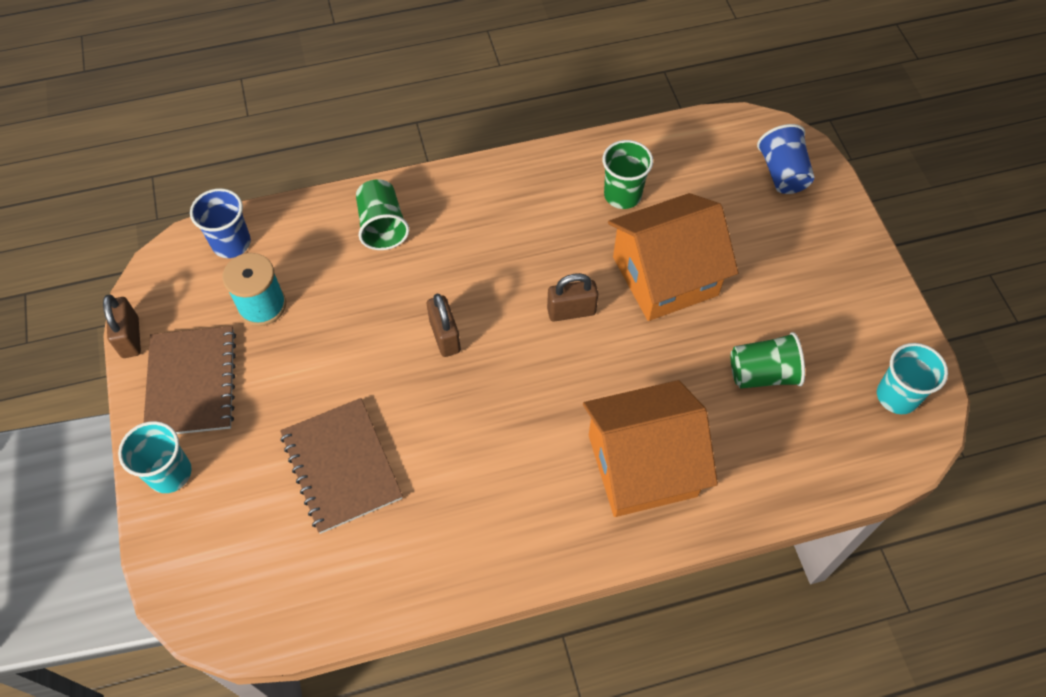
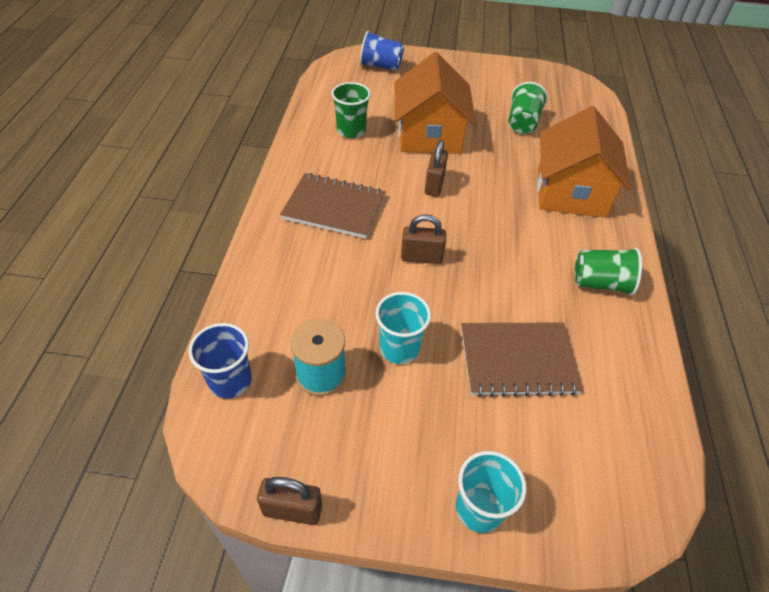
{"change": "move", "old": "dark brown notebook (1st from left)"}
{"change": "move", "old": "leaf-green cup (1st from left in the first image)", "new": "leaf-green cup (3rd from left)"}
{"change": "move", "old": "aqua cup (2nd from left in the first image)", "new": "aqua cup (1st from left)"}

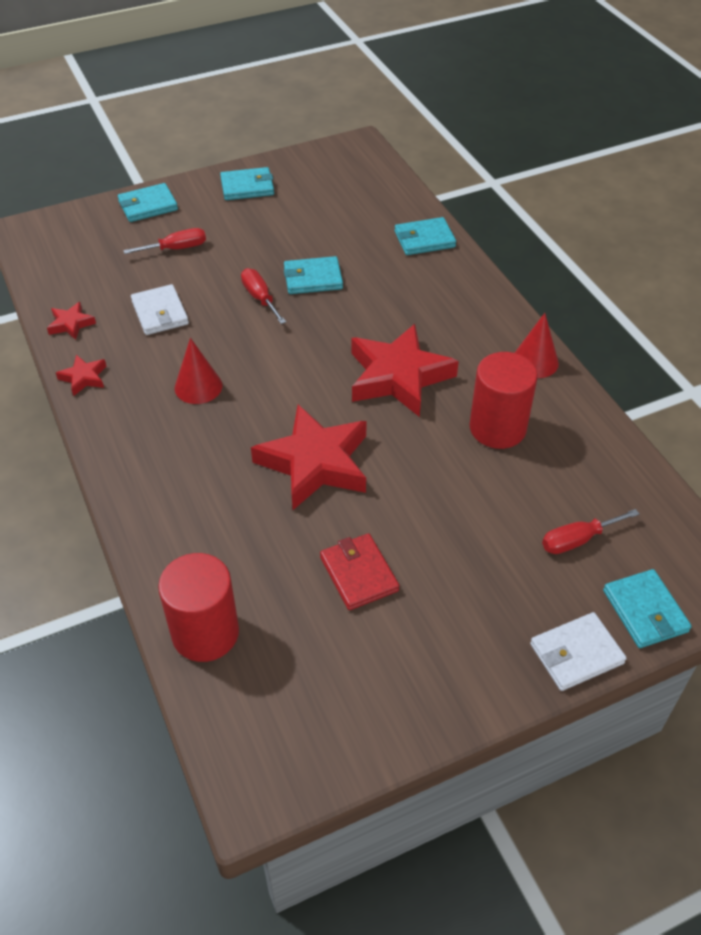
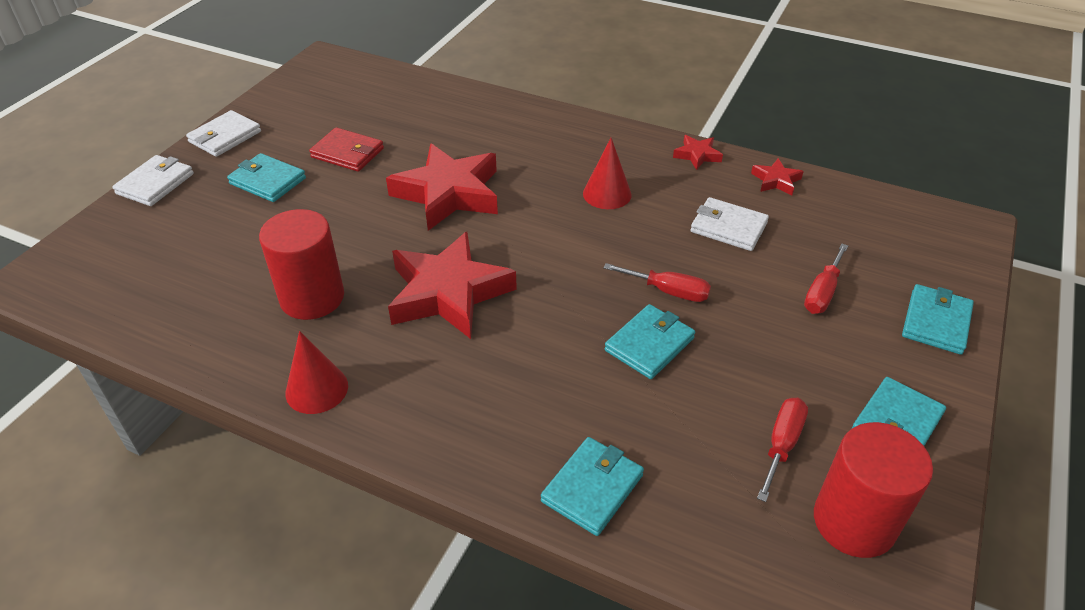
{"change": "move", "old": "scarlet cylinder shape (1st from left in the first image)", "new": "scarlet cylinder shape (2nd from left)"}
{"change": "move", "old": "scarlet hand screwdriver (3rd from left in the first image)", "new": "scarlet hand screwdriver (2nd from left)"}
{"change": "move", "old": "aqua billfold (5th from left in the first image)", "new": "aqua billfold (1st from left)"}
{"change": "insert", "new": "pure white billfold (2nd from left)"}

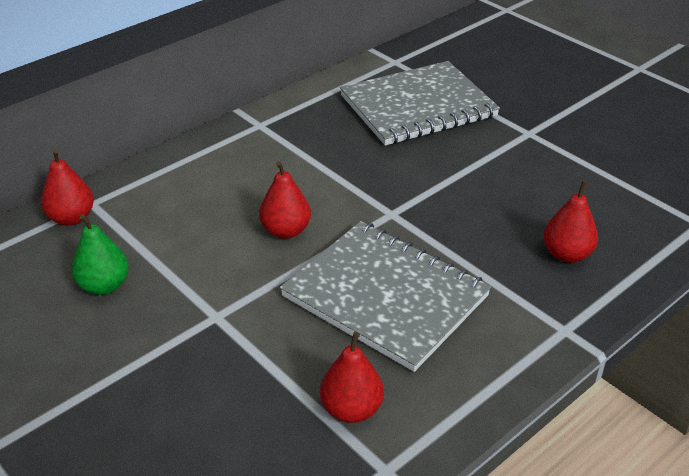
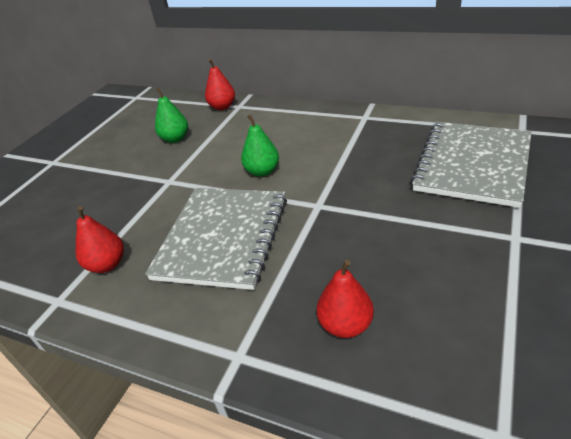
{"change": "recolor", "old": "scarlet pear (2nd from left)", "new": "leaf-green pear (2nd from left)"}
{"change": "rotate", "old": "grey notebook (2nd from left)", "degrees": 75}

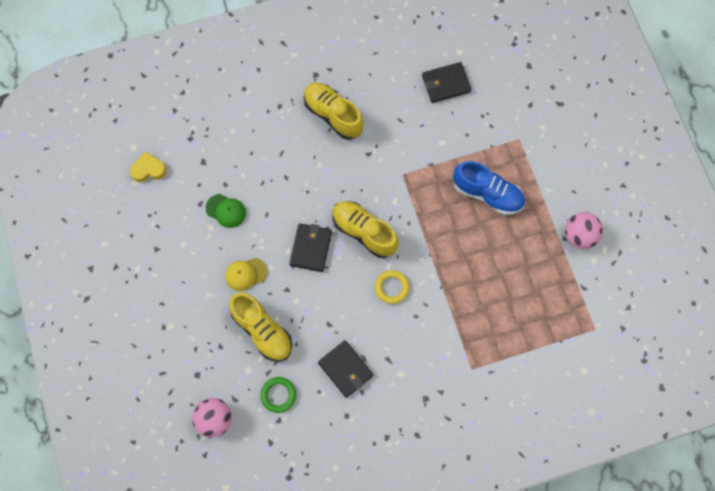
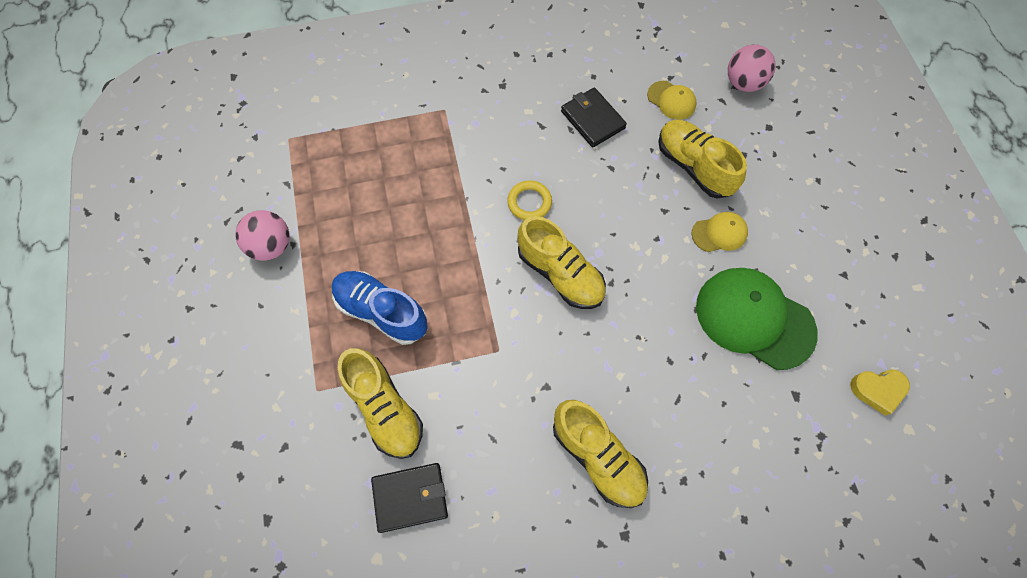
{"change": "resize", "old": "leaf-green baseball cap", "factor": 2.04}
{"change": "replace", "old": "leaf-green ring", "new": "yellow baseball cap (1st from left)"}
{"change": "delete", "old": "ebony billfold (1st from left)"}
{"change": "insert", "new": "yellow shoe (1st from left)"}

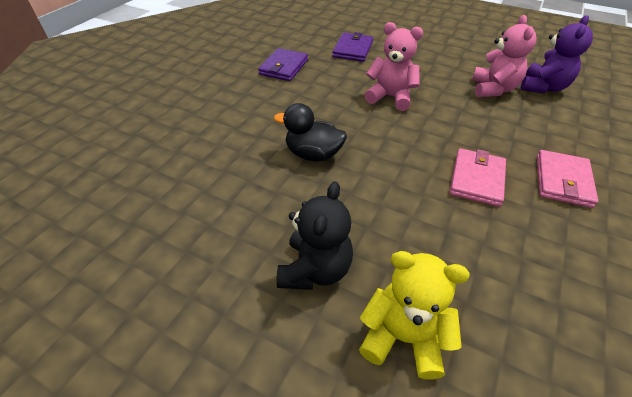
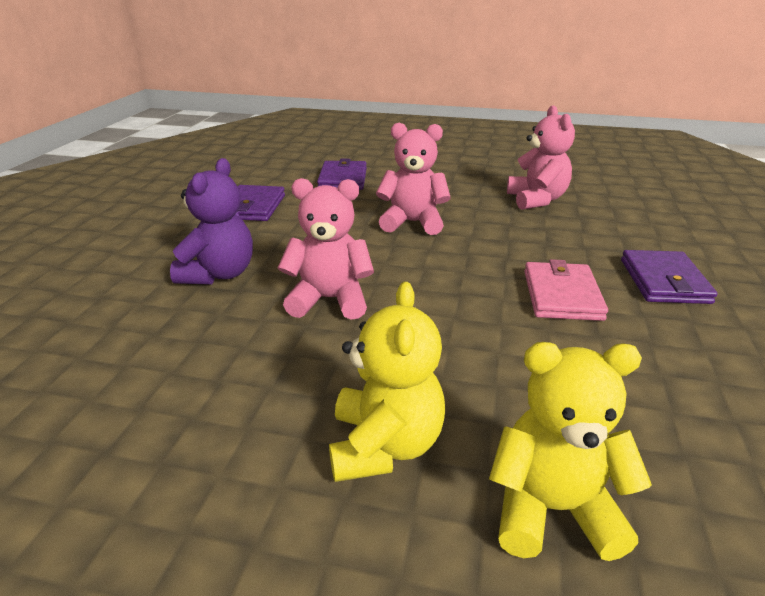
{"change": "replace", "old": "ebony rubber duck", "new": "pink teddy bear (1st from left)"}
{"change": "recolor", "old": "ebony teddy bear", "new": "yellow teddy bear (1st from left)"}
{"change": "move", "old": "purple teddy bear"}
{"change": "recolor", "old": "pink billfold (2nd from left)", "new": "purple billfold (3rd from left)"}

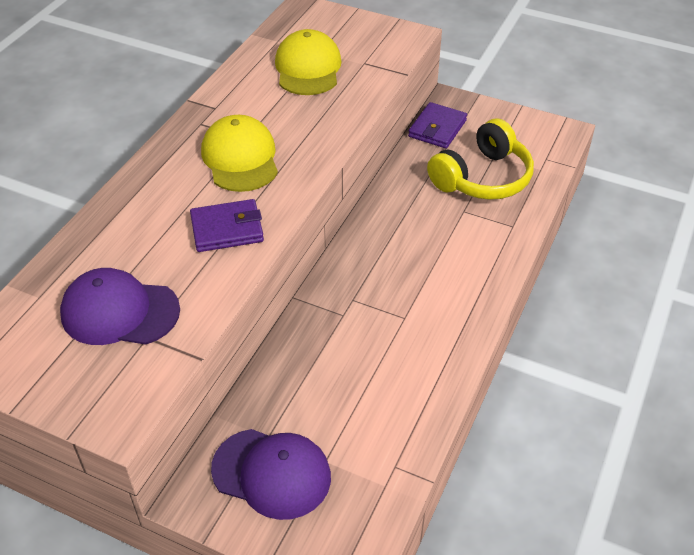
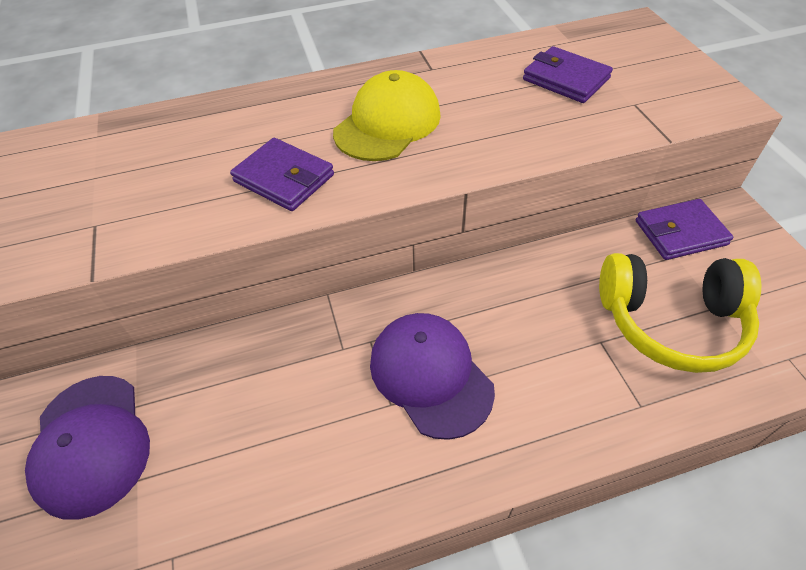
{"change": "move", "old": "purple baseball cap (1st from left in the first image)", "new": "purple baseball cap (2nd from left)"}
{"change": "replace", "old": "yellow baseball cap (2nd from left)", "new": "purple billfold (2nd from left)"}

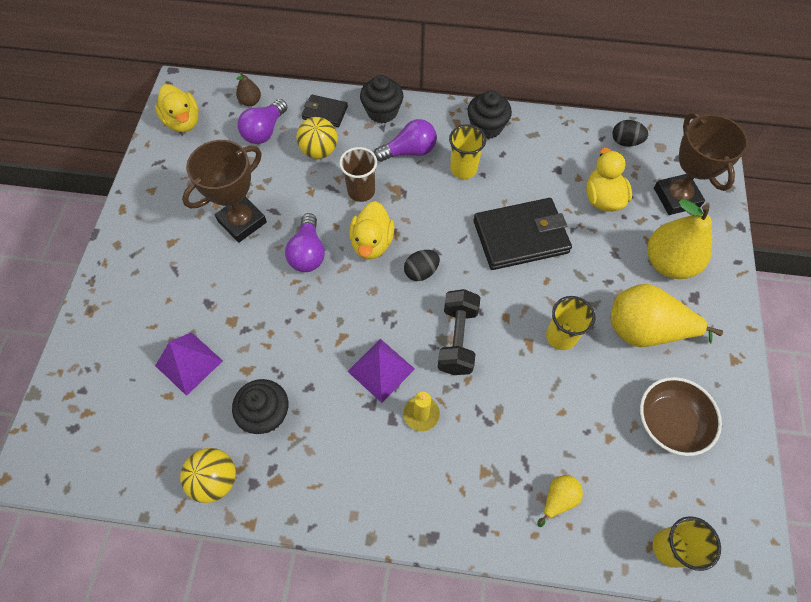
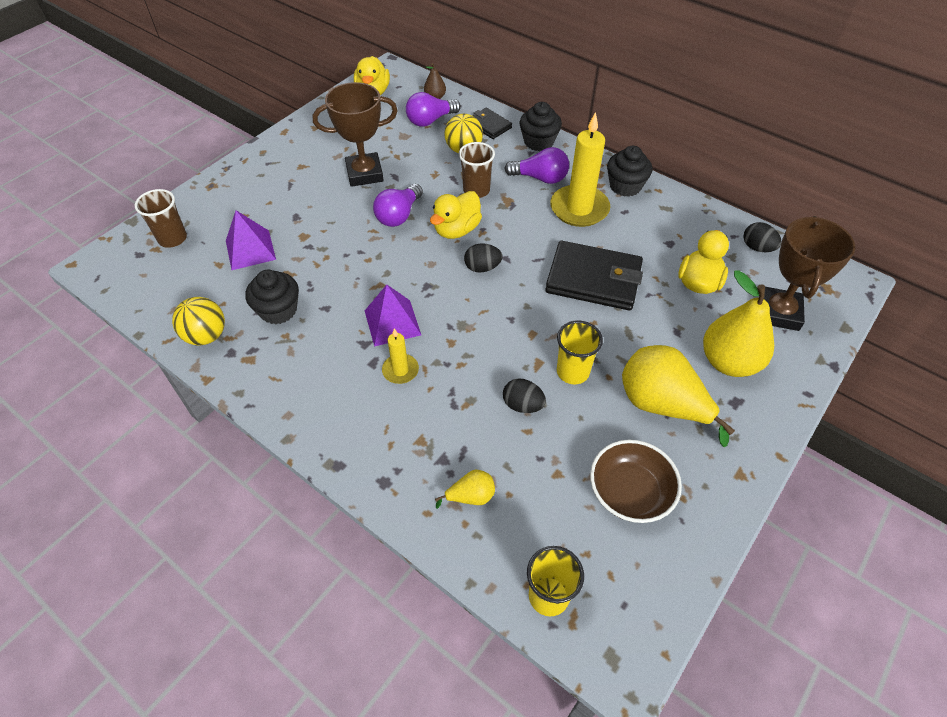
{"change": "delete", "old": "ebony dumbbell"}
{"change": "replace", "old": "yellow cup (1st from left)", "new": "yellow pillar candle (2nd from left)"}
{"change": "insert", "new": "dark brown cup (1st from left)"}
{"change": "insert", "new": "ebony egg (2nd from left)"}

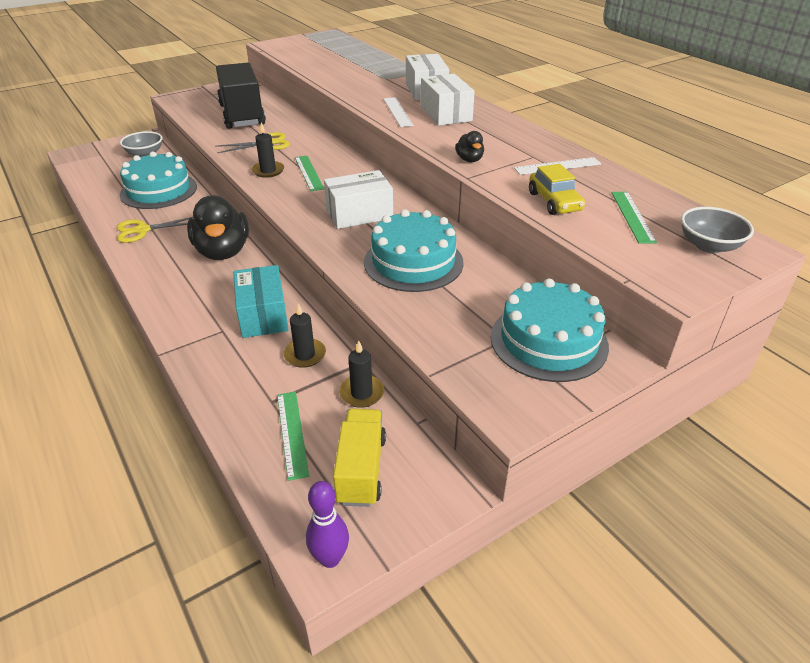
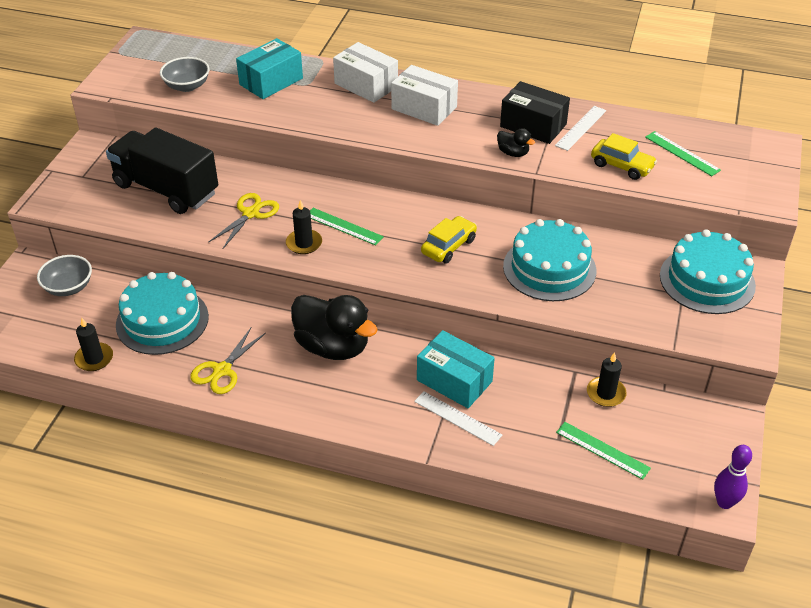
{"change": "move", "old": "ebony pillar candle (2nd from left in the first image)", "new": "ebony pillar candle (1st from left)"}
{"change": "replace", "old": "pure white box (1st from left)", "new": "yellow toy car (1st from left)"}
{"change": "delete", "old": "yellow lorry"}
{"change": "move", "old": "pure white ruler (1st from left)"}
{"change": "move", "old": "grey deep dish (2nd from left)"}
{"change": "insert", "new": "aqua box (1st from left)"}
{"change": "insert", "new": "ebony box"}

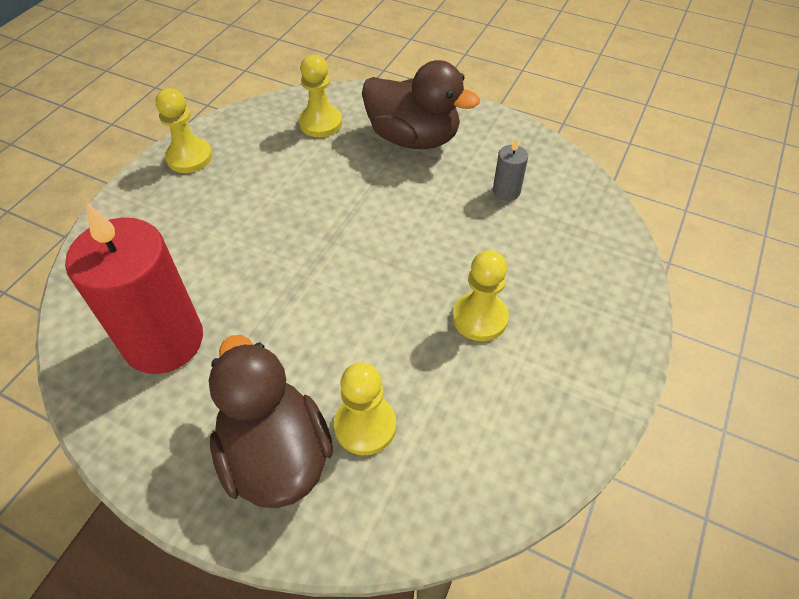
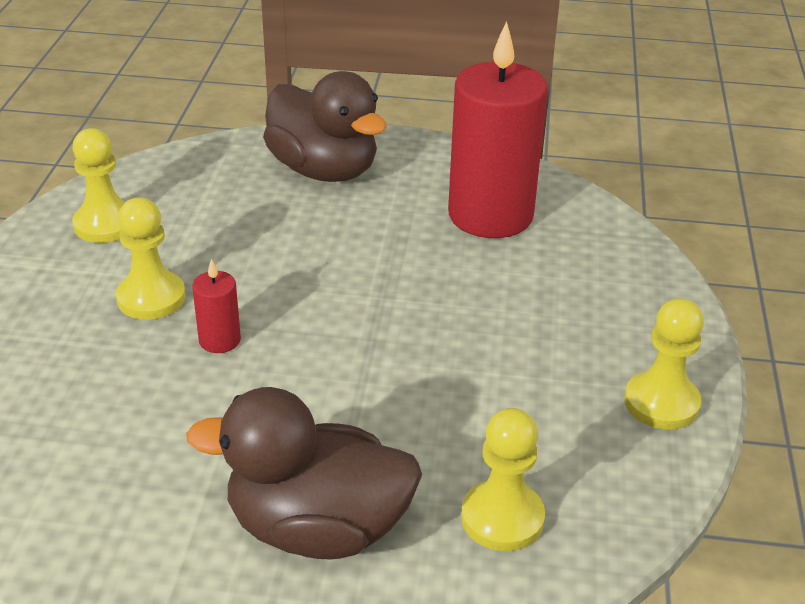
{"change": "move", "old": "yellow game pawn (3rd from left in the first image)", "new": "yellow game pawn (1st from left)"}
{"change": "delete", "old": "grey pillar candle"}
{"change": "insert", "new": "scarlet pillar candle (1st from left)"}

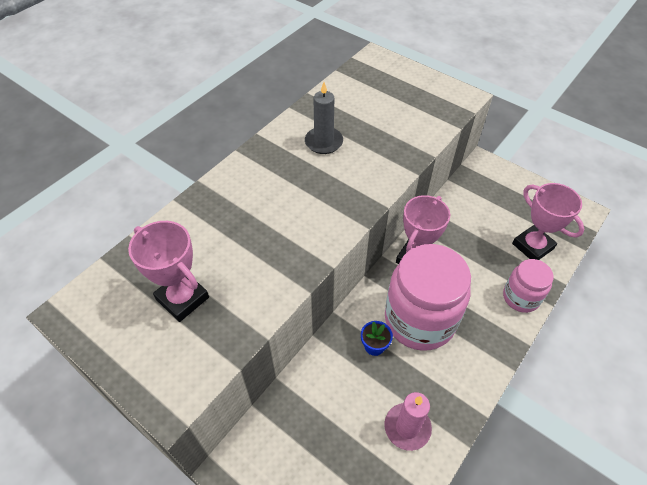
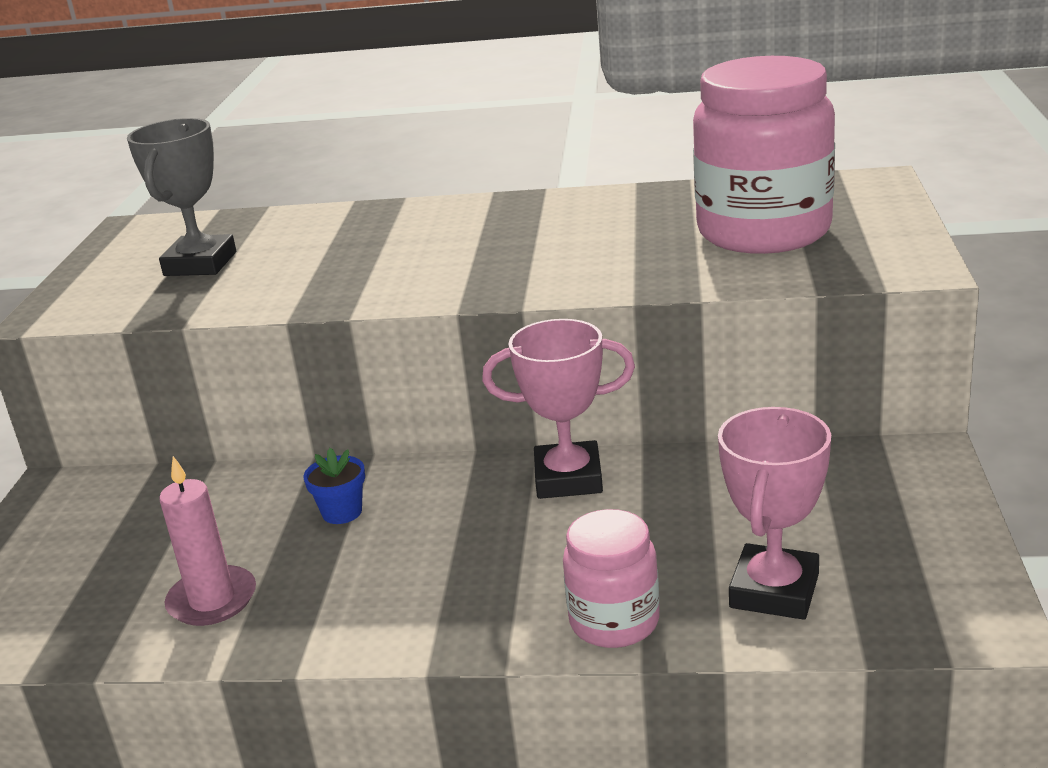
{"change": "recolor", "old": "pink trophy (1st from left)", "new": "grey trophy"}
{"change": "delete", "old": "grey pillar candle"}
{"change": "move", "old": "pink jar (1st from left in the first image)", "new": "pink jar (2nd from left)"}

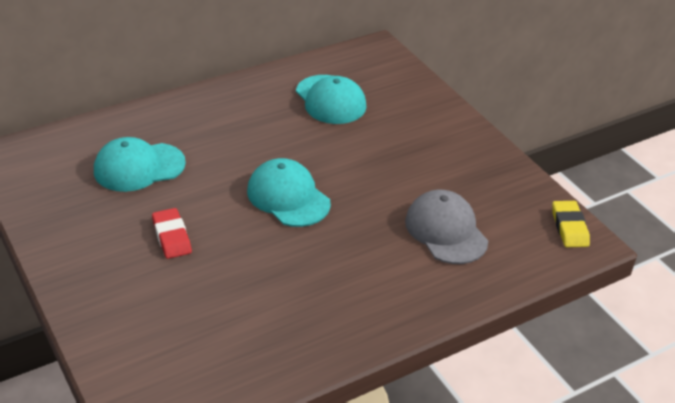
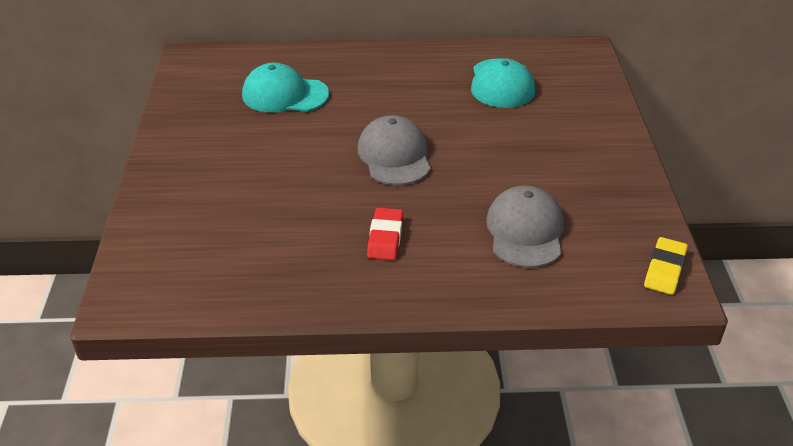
{"change": "move", "old": "scarlet eraser"}
{"change": "recolor", "old": "aqua baseball cap (2nd from left)", "new": "grey baseball cap (1st from left)"}

